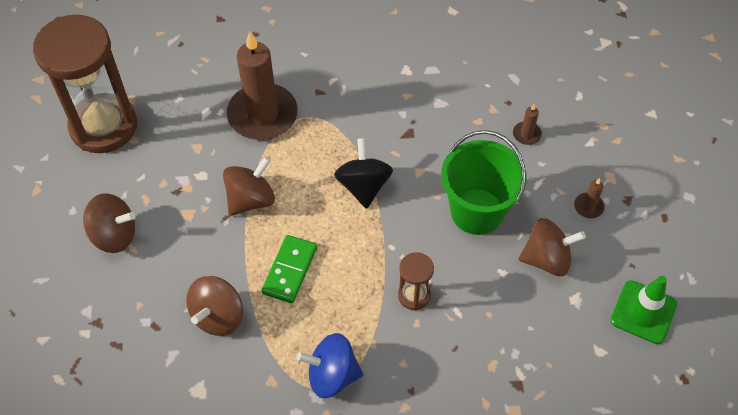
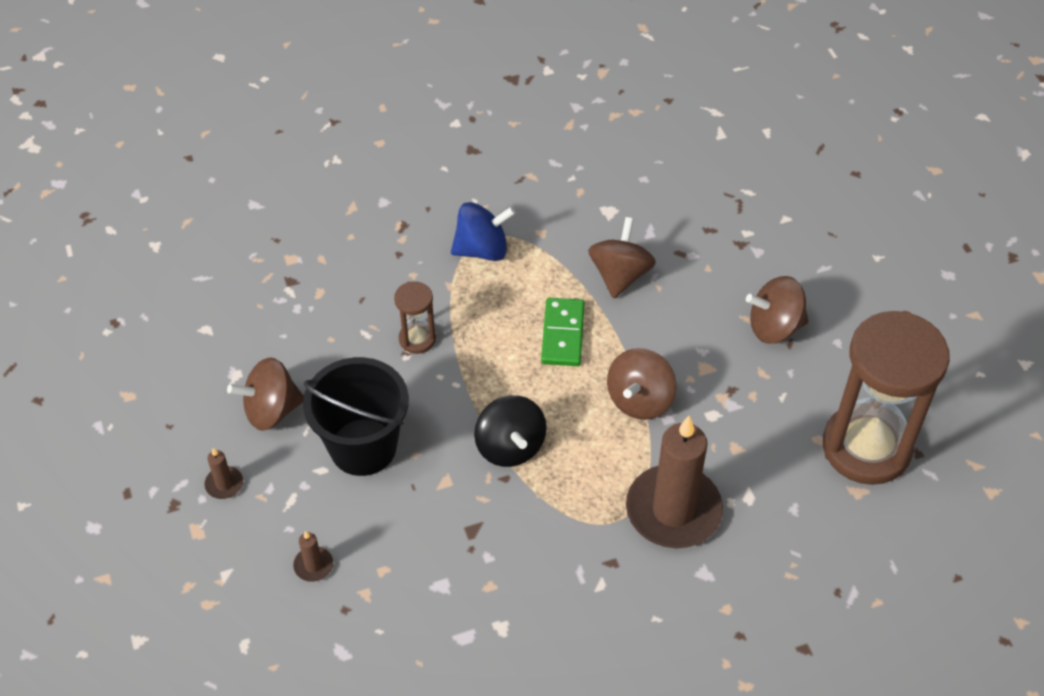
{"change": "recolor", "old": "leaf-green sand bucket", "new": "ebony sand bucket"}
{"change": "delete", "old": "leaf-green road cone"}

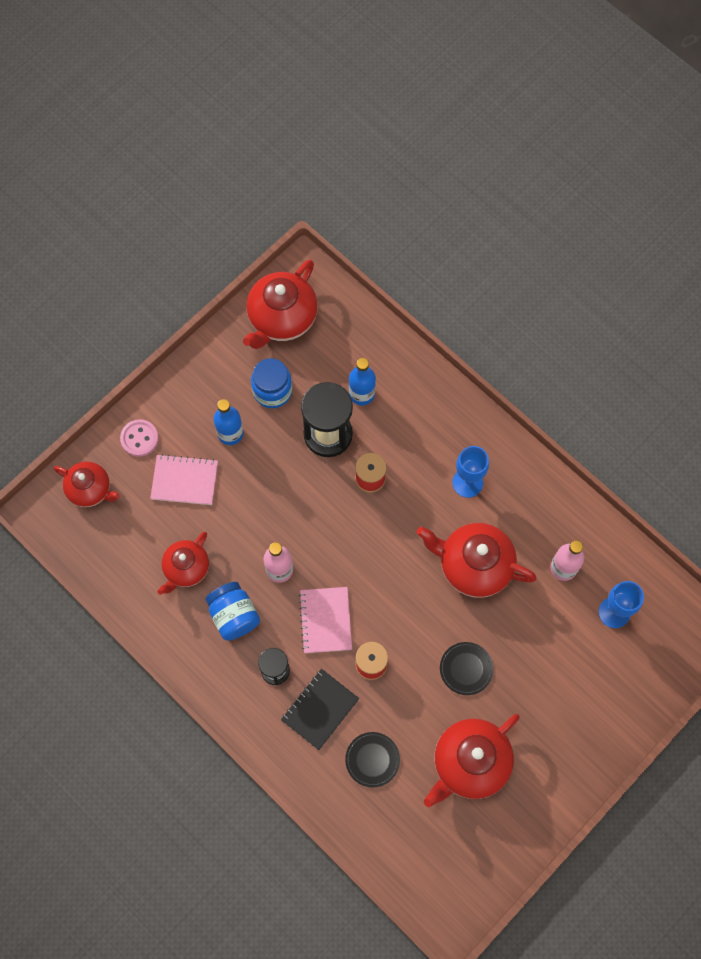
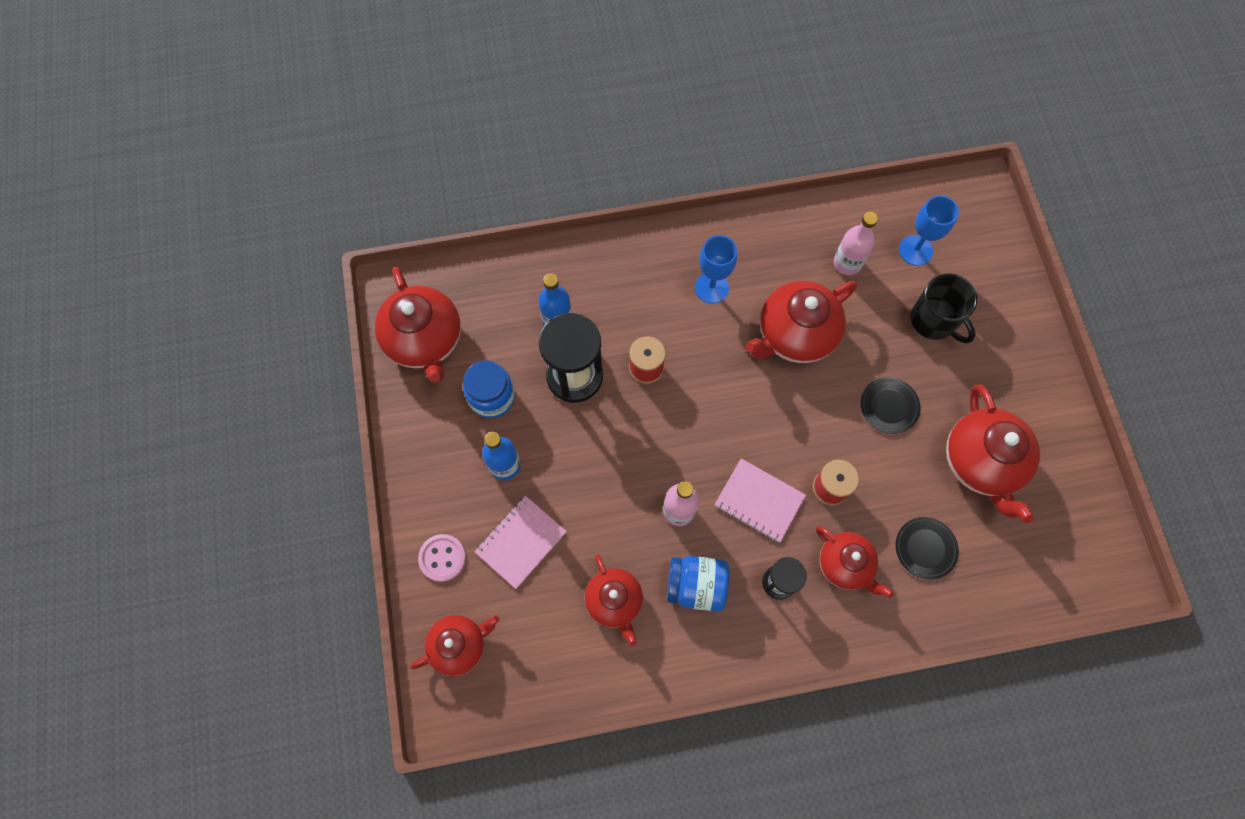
{"change": "replace", "old": "ebony notebook", "new": "scarlet tea pot (5th from left)"}
{"change": "insert", "new": "ebony mug"}

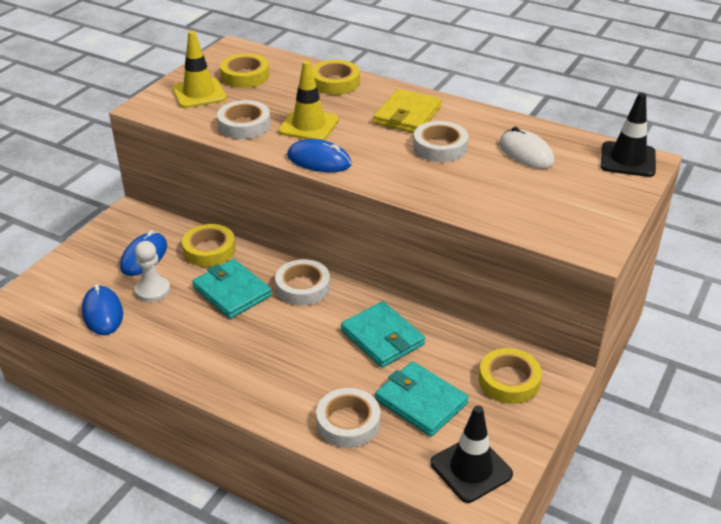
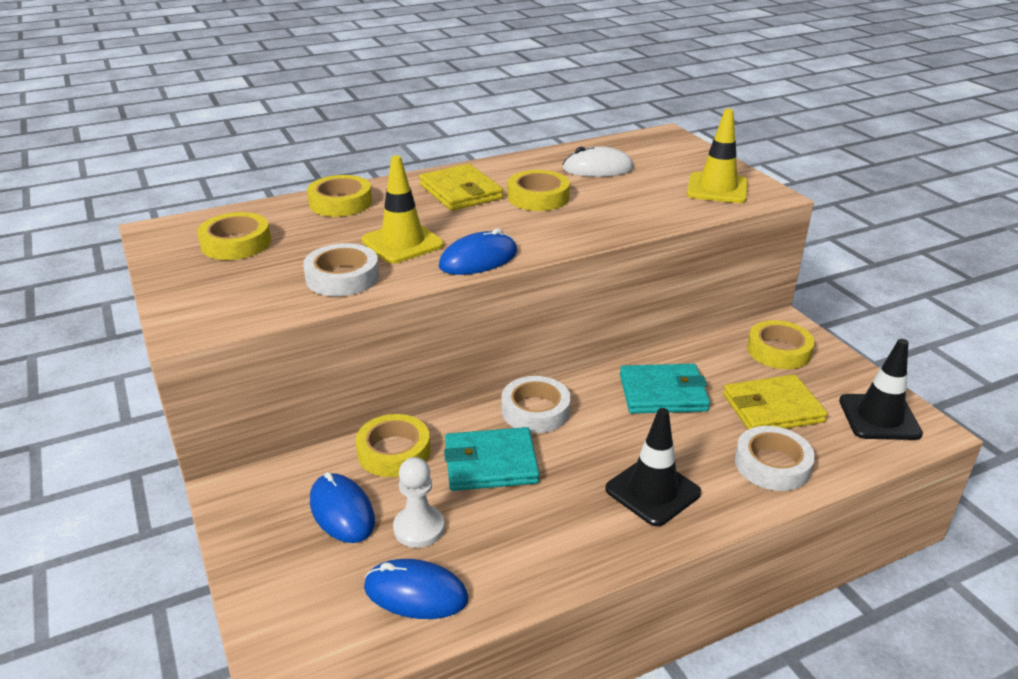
{"change": "move", "old": "yellow road cone (1st from left in the first image)", "new": "yellow road cone (2nd from left)"}
{"change": "recolor", "old": "aqua billfold (3rd from left)", "new": "yellow billfold (2nd from left)"}
{"change": "recolor", "old": "pure white sticky tape (4th from left)", "new": "yellow sticky tape (4th from left)"}
{"change": "move", "old": "ebony road cone (2nd from left in the first image)", "new": "ebony road cone (1st from left)"}

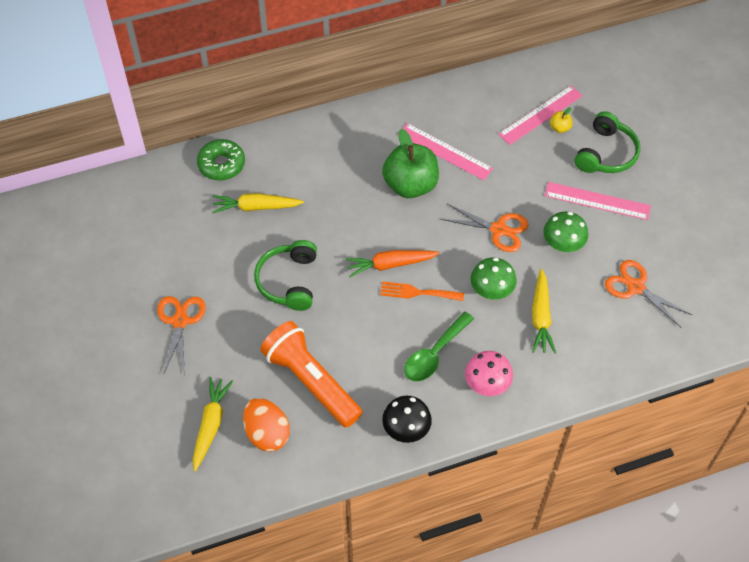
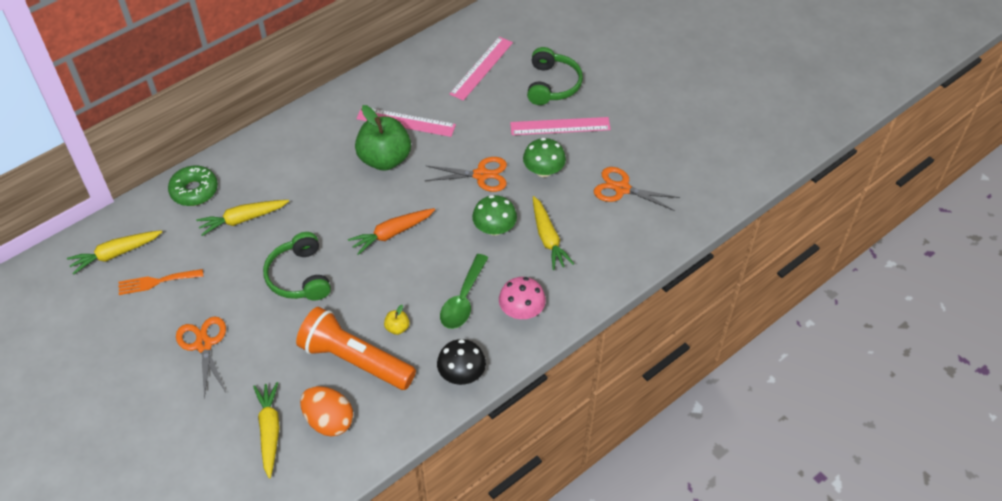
{"change": "move", "old": "bright orange dinner fork"}
{"change": "move", "old": "yellow apple fruit"}
{"change": "insert", "new": "yellow carrot (1st from left)"}

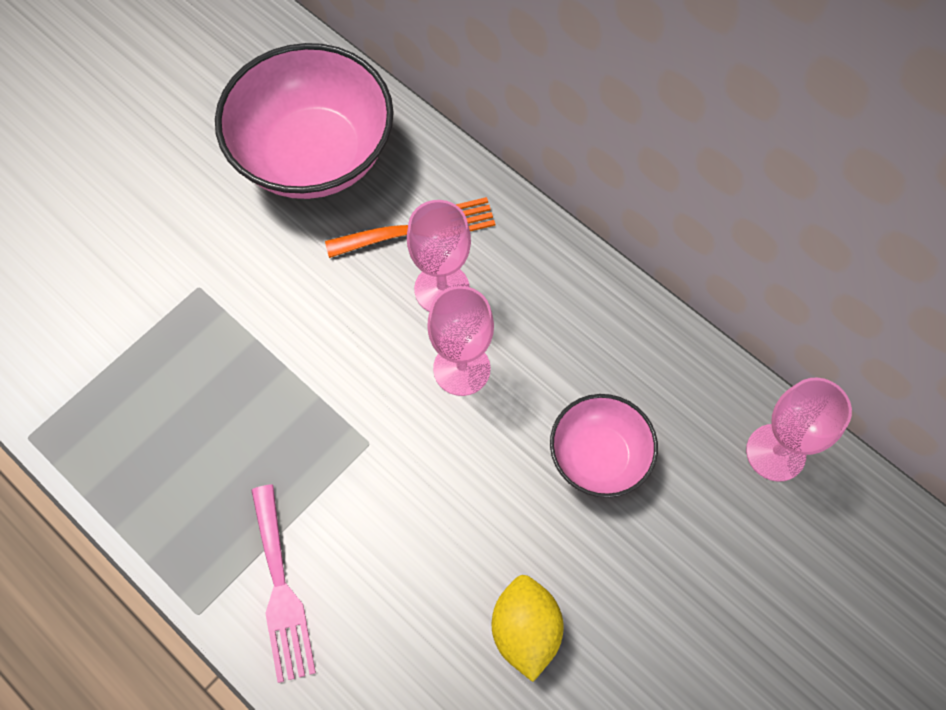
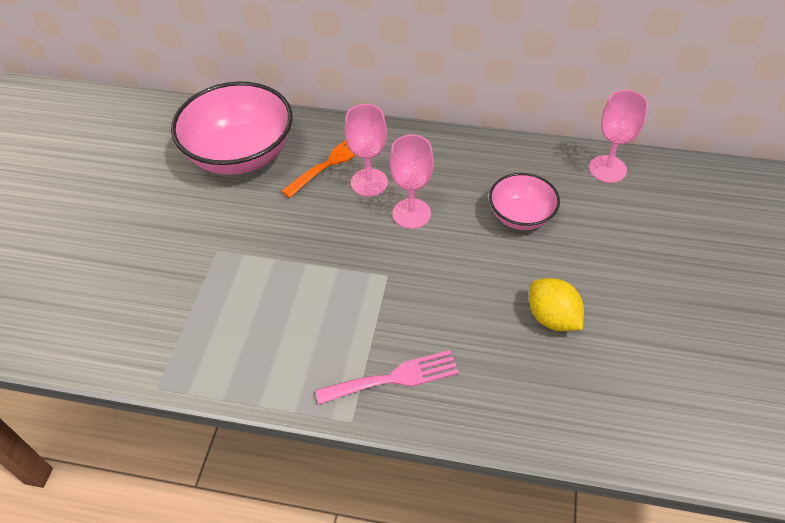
{"change": "rotate", "old": "pink dinner fork", "degrees": -60}

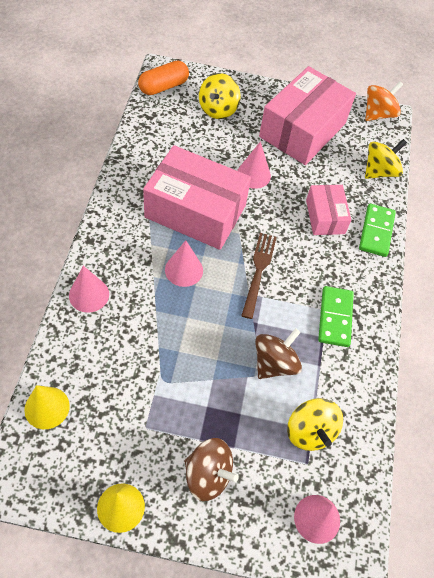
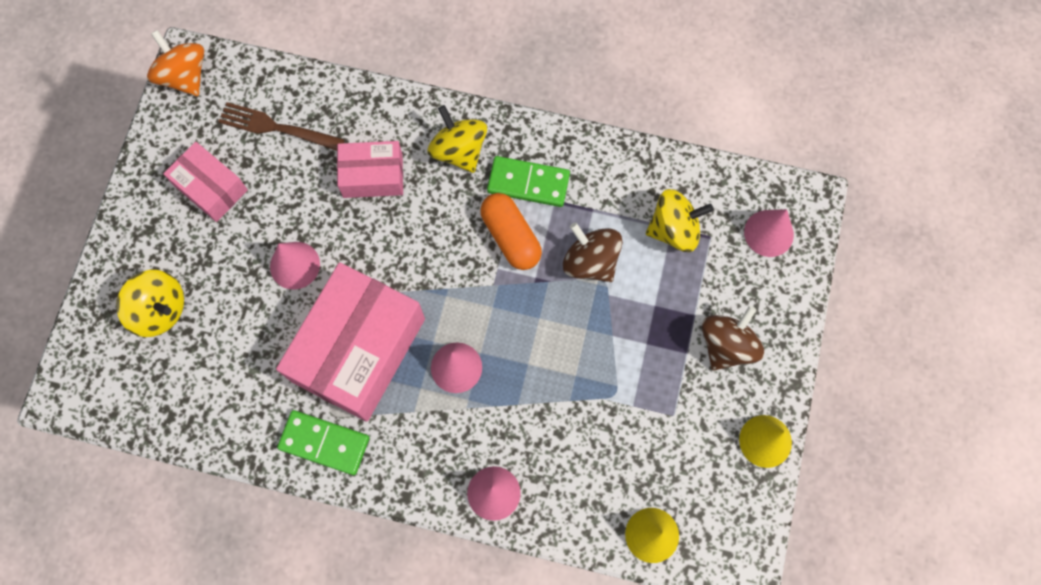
{"change": "move", "old": "bright orange pill"}
{"change": "move", "old": "dark brown dinner fork"}
{"change": "resize", "old": "pink box (2nd from left in the first image)", "factor": 0.53}
{"change": "move", "old": "leaf-green domino piece (2nd from left in the first image)", "new": "leaf-green domino piece (1st from left)"}
{"change": "move", "old": "yellow whirligig (3rd from left in the first image)", "new": "yellow whirligig (2nd from left)"}

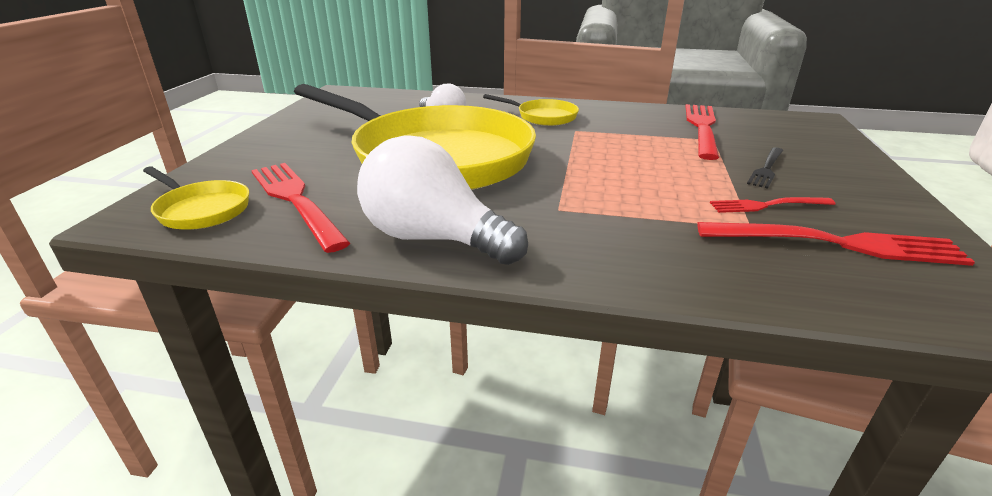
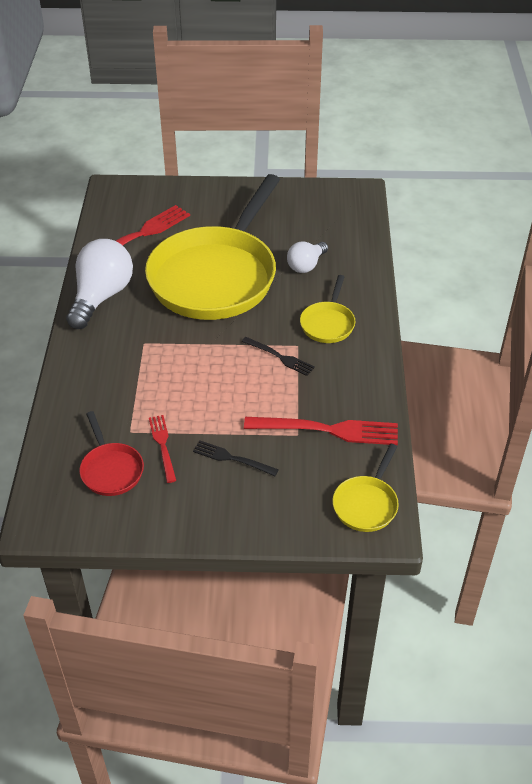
{"change": "move", "old": "yellow skillet (1st from left in the first image)", "new": "yellow skillet (3rd from left)"}
{"change": "replace", "old": "scarlet dinner fork (4th from left)", "new": "scarlet skillet"}
{"change": "insert", "new": "ebony dinner fork (2nd from left)"}

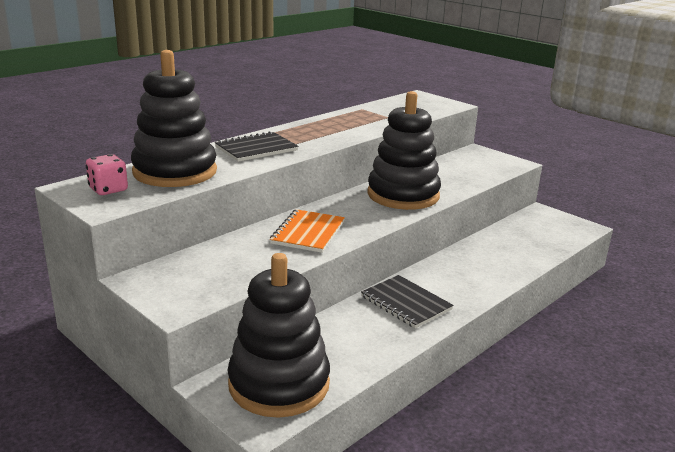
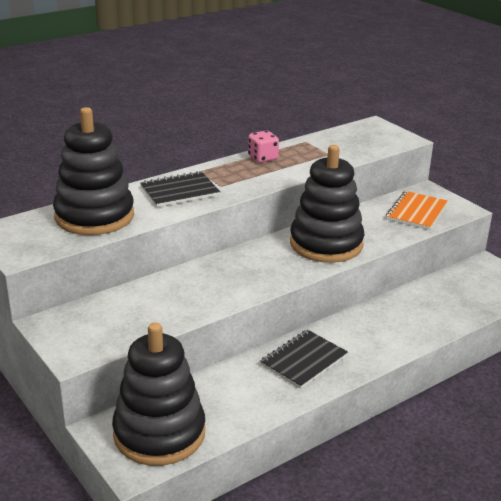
{"change": "move", "old": "pink game die"}
{"change": "move", "old": "bright orange notebook"}
{"change": "rotate", "old": "ebony notebook (2nd from left)", "degrees": 75}

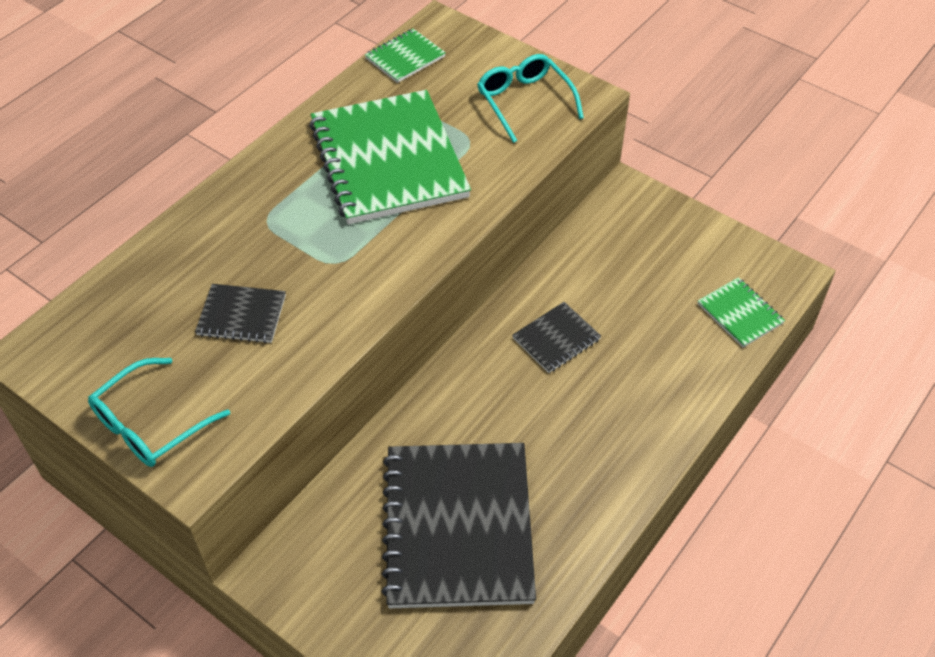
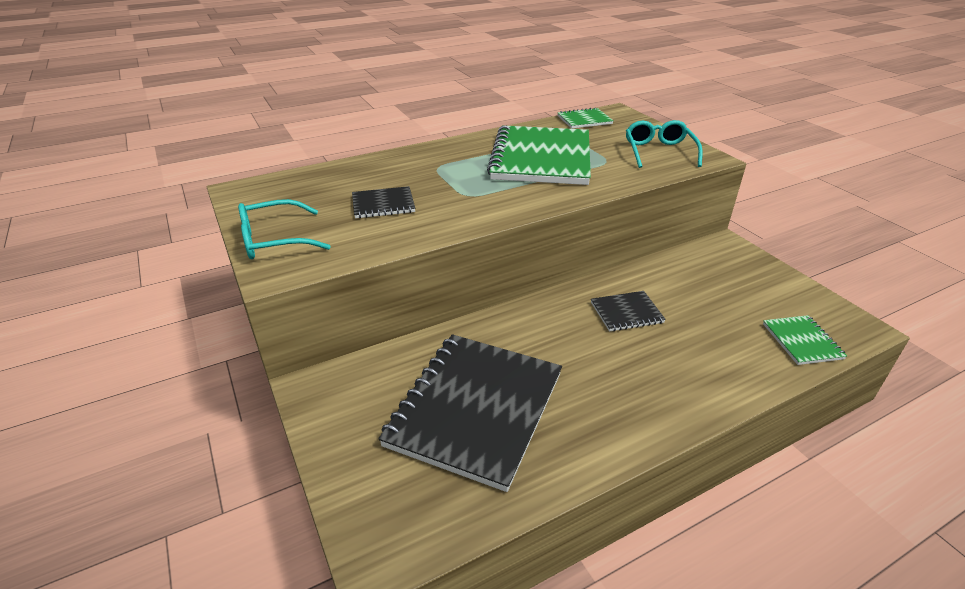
{"change": "rotate", "old": "ebony notebook (1st from left)", "degrees": -45}

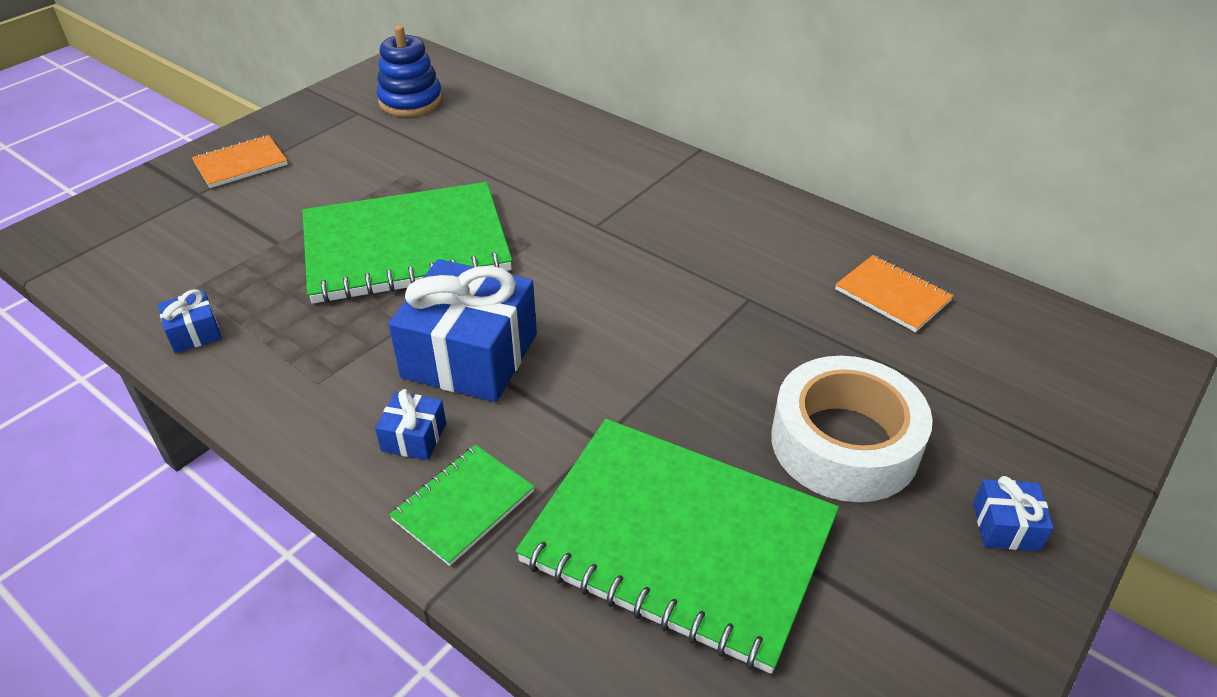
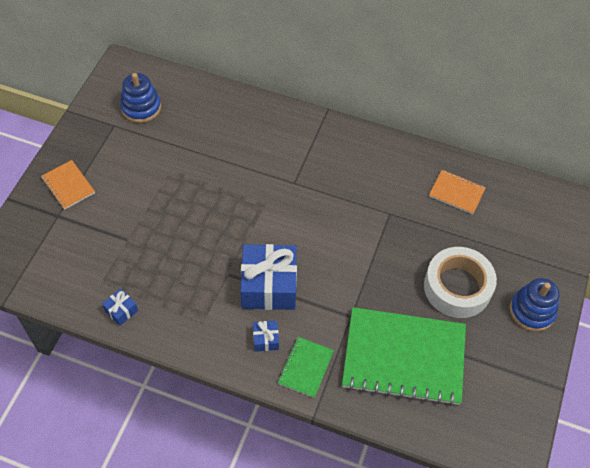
{"change": "rotate", "old": "bright orange notebook (1st from left)", "degrees": -75}
{"change": "delete", "old": "leaf-green notebook (1st from left)"}
{"change": "replace", "old": "blue gift (4th from left)", "new": "blue stacking rings (2nd from left)"}

